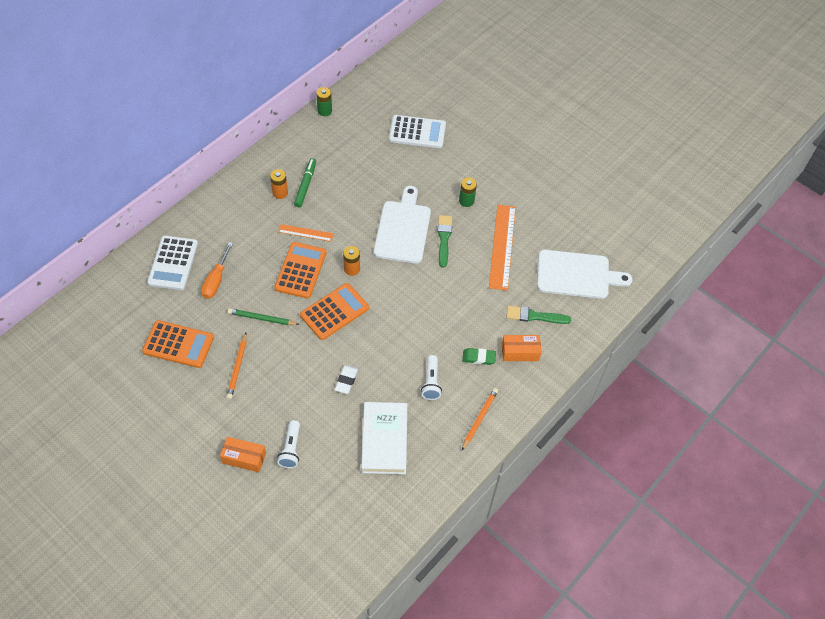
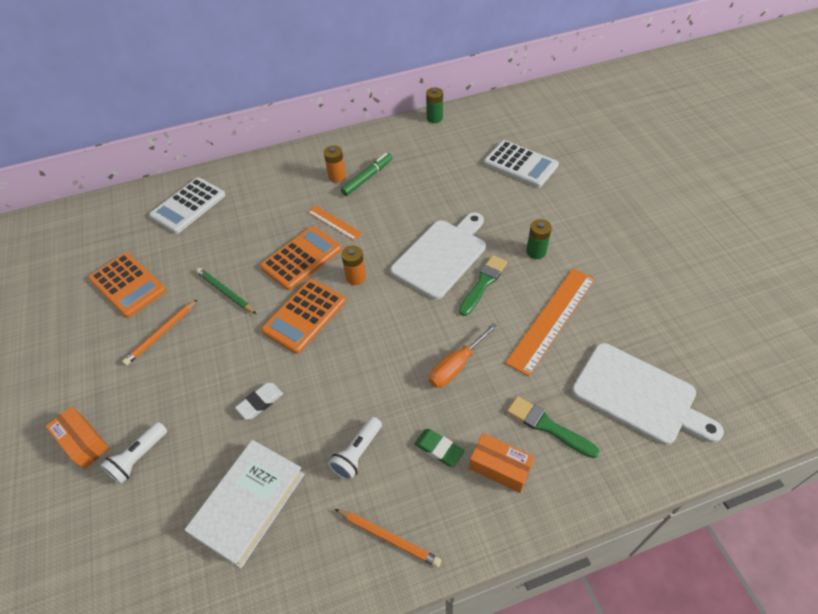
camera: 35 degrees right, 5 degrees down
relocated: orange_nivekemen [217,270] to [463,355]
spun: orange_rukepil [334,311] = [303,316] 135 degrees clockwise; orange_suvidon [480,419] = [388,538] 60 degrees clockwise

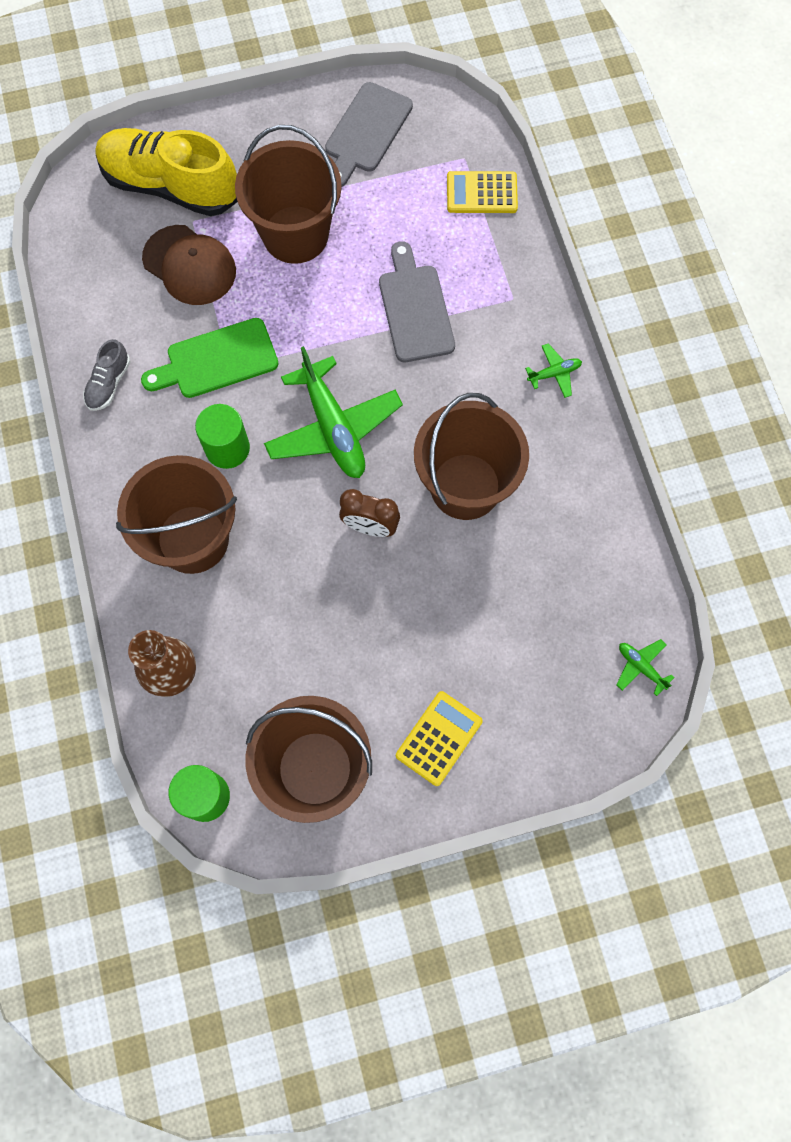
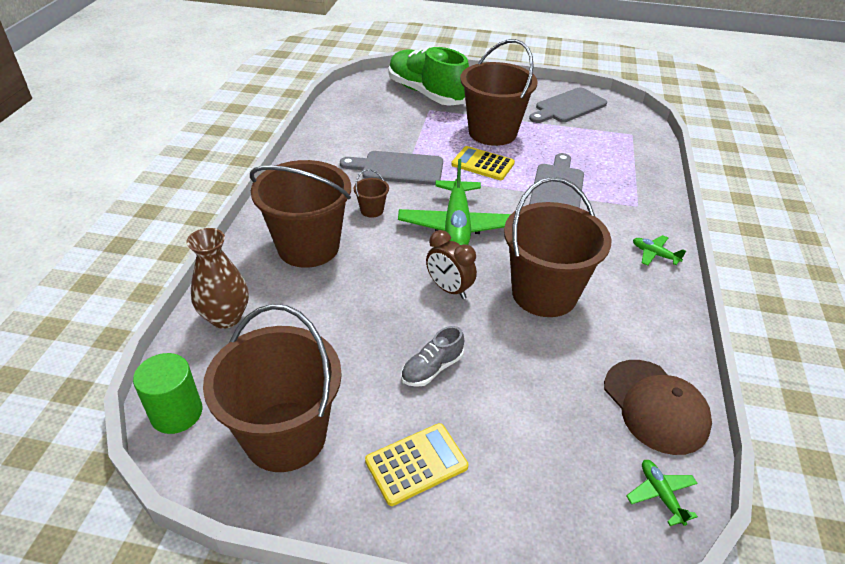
camera: 25 degrees right, 30 degrees down
relocated: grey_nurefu [107,375] to [432,356]; yellow_rukepil [482,192] to [483,163]; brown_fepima [189,265] to [658,407]
exchanged: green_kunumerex [222,436] to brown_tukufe [371,193]
colour: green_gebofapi [209,358] to grey_gebofapi [391,168]; yellow_nurefu [167,172] to green_nurefu [428,76]
spun: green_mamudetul [553,370] = [659,250] 150 degrees counterclockwise

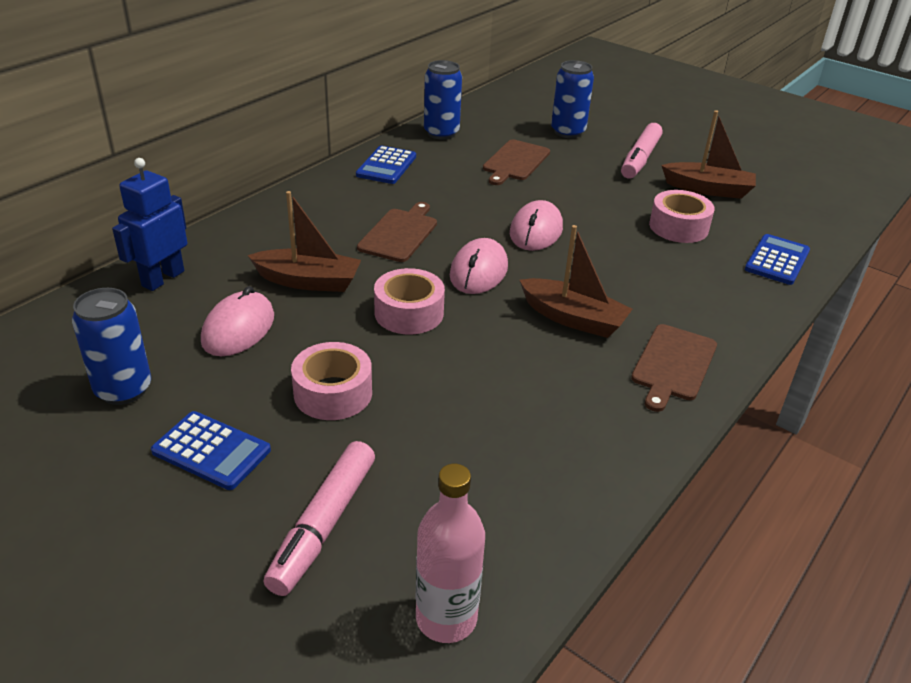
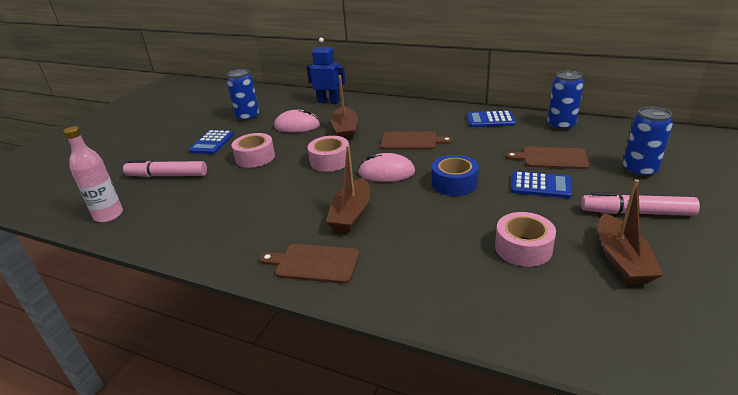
camera: 80 degrees right, 5 degrees down
relocated: blue_rukepil [777,259] to [541,184]
exchanged: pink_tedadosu [536,225] to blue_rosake [455,175]

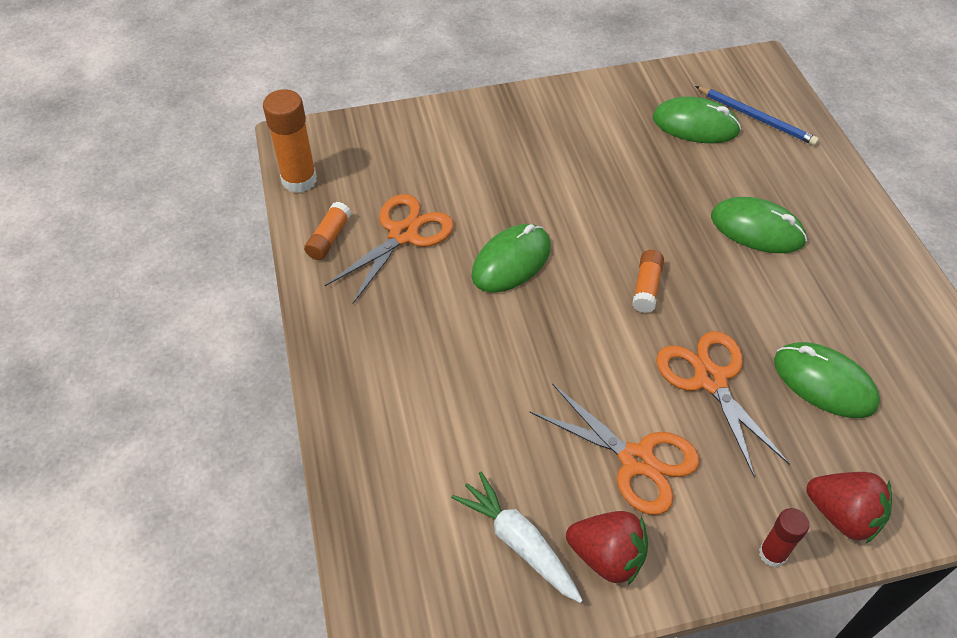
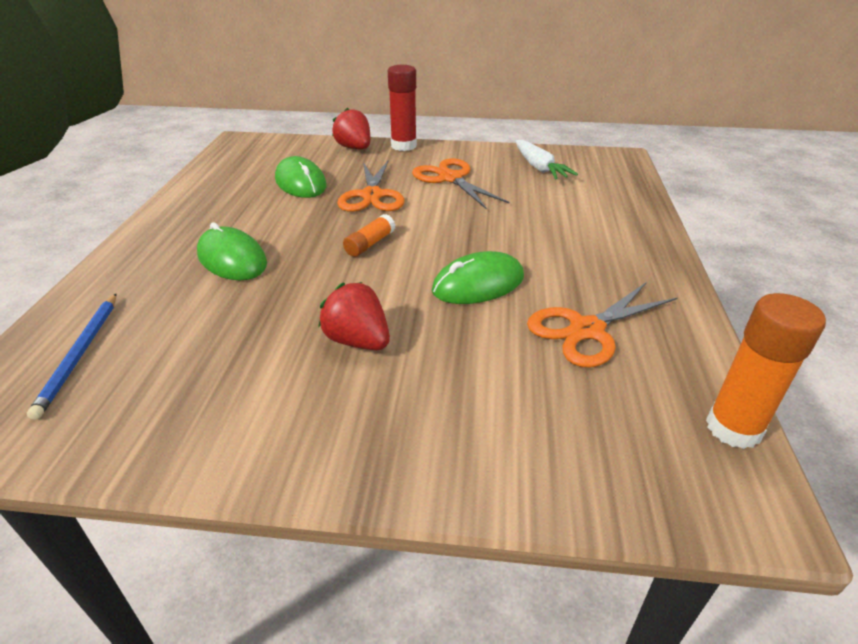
camera: 160 degrees left, 15 degrees down
missing: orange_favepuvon [327,231]; green_tedadosu [697,119]
relocated: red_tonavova [607,548] to [354,316]
spun: blue_suvidon [757,116] = [72,356] 150 degrees counterclockwise
size: red_favepuvon [784,537] = [402,108] x1.72

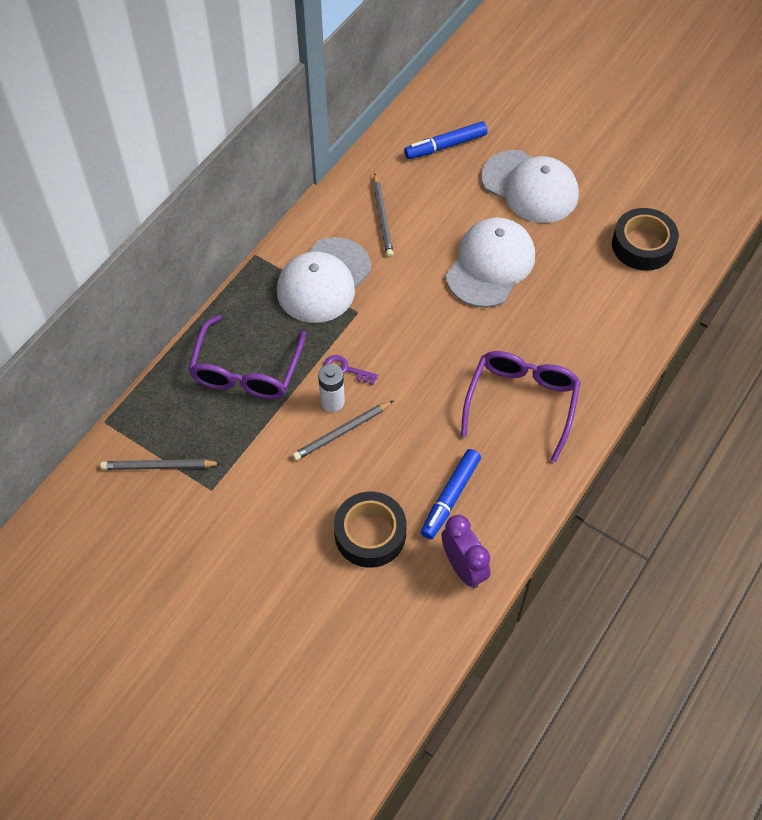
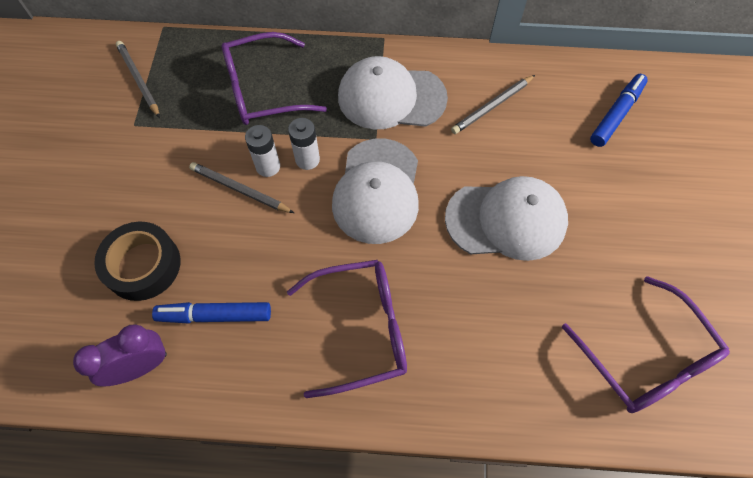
camera: 60 degrees right, 5 degrees up
relocated: white_fepima [530,186] to [375,191]
exchanged: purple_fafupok [350,370] to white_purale [304,144]; black_rosake [645,239] to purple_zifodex [646,344]
spun: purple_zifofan [466,551] = [120,355] 150 degrees counterclockwise; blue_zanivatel [446,140] = [619,110] 90 degrees clockwise

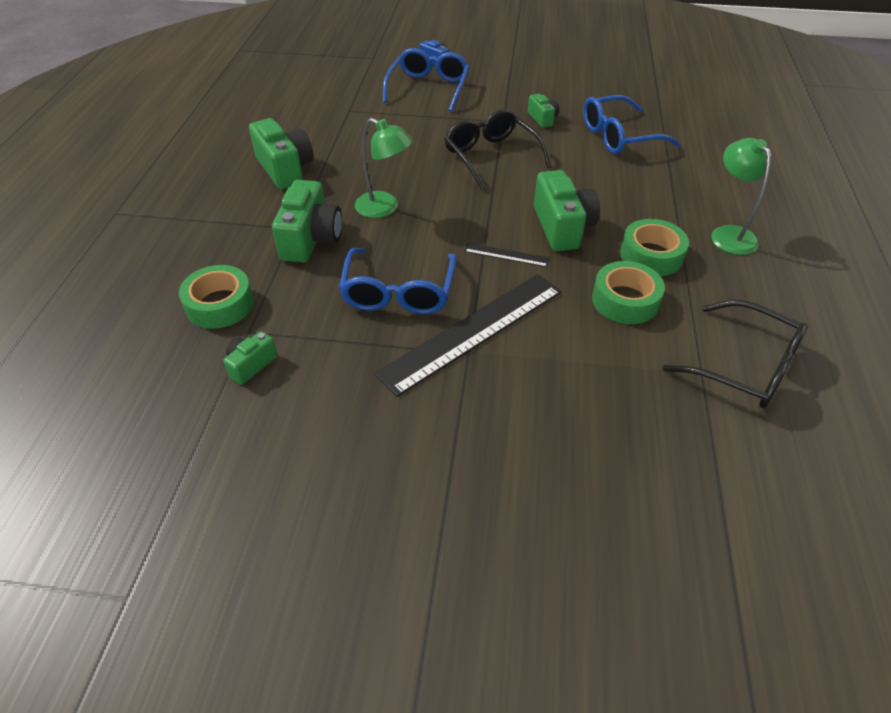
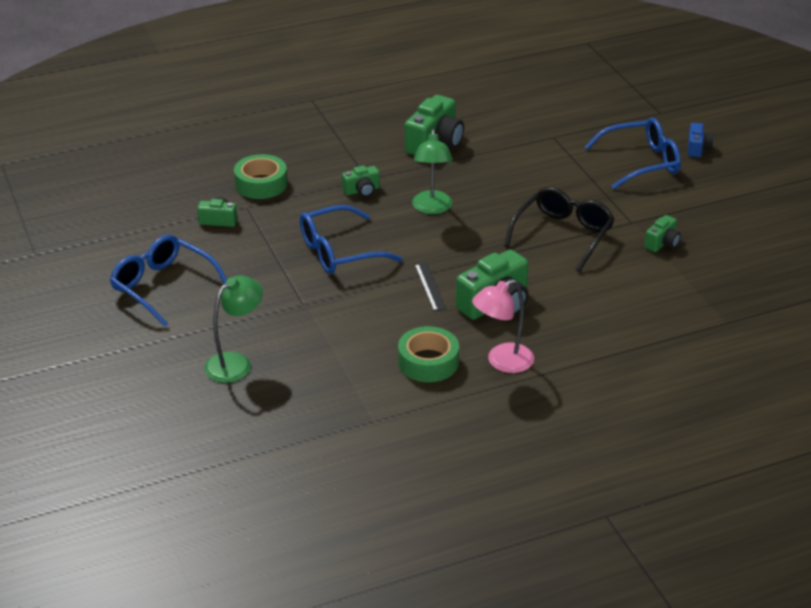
camera: 60 degrees right, 10 degrees down
missing: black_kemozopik [468,335]; black_zifodex [735,354]
relocated: blue_zifodex [632,124] to [168,281]; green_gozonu [741,196] to [233,329]
exchanged: green_rosake [654,247] to pink_gozonu [503,326]
size: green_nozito [307,221] = [361,181] x0.54

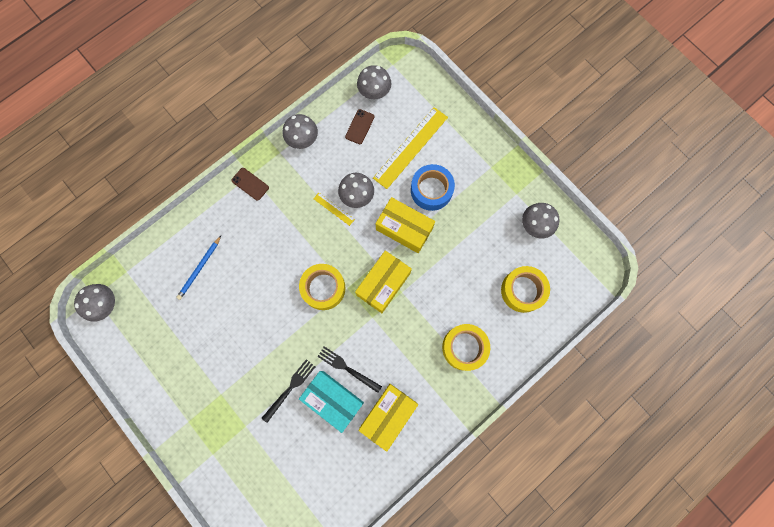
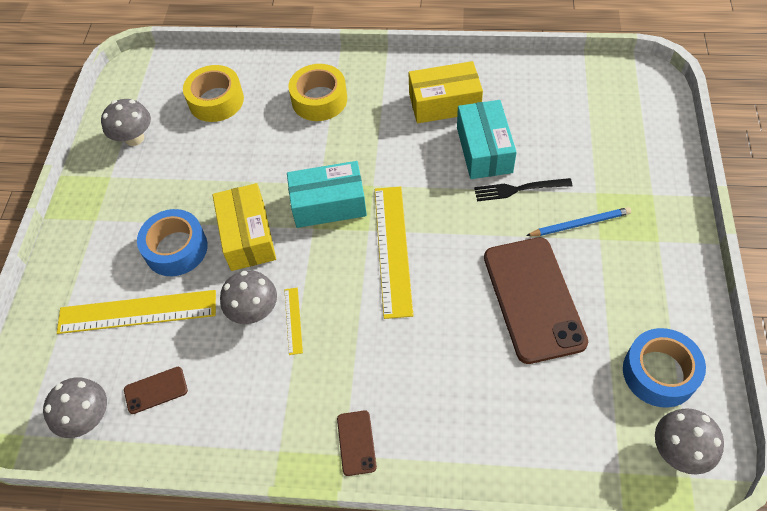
camera: 130 degrees left, 20 degrees down
missing: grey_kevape [300,131]; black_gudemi [349,369]
appeared: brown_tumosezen [536,300]; blue_rosake [664,368]
relocated: blue_suvidon [198,268] to [578,221]
exchanged: yellow_rosake [322,287] to yellow_kemozopik [394,253]
colour: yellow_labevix [383,282] to turquoise_labevix [327,194]

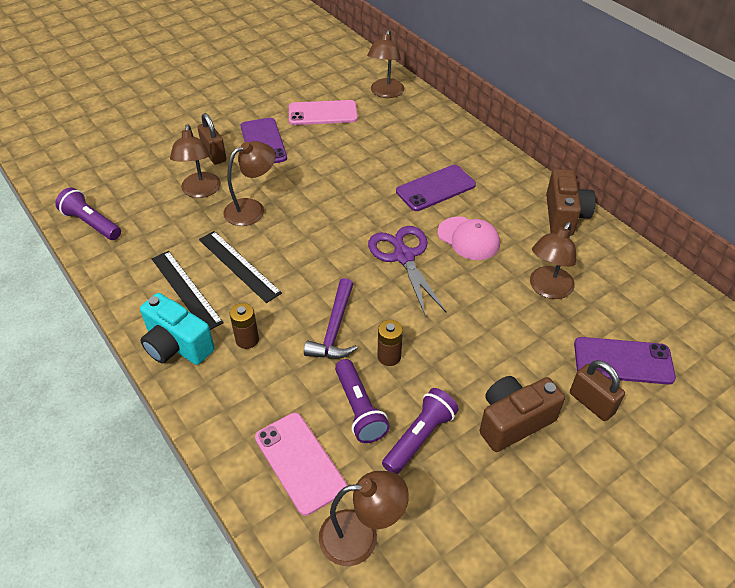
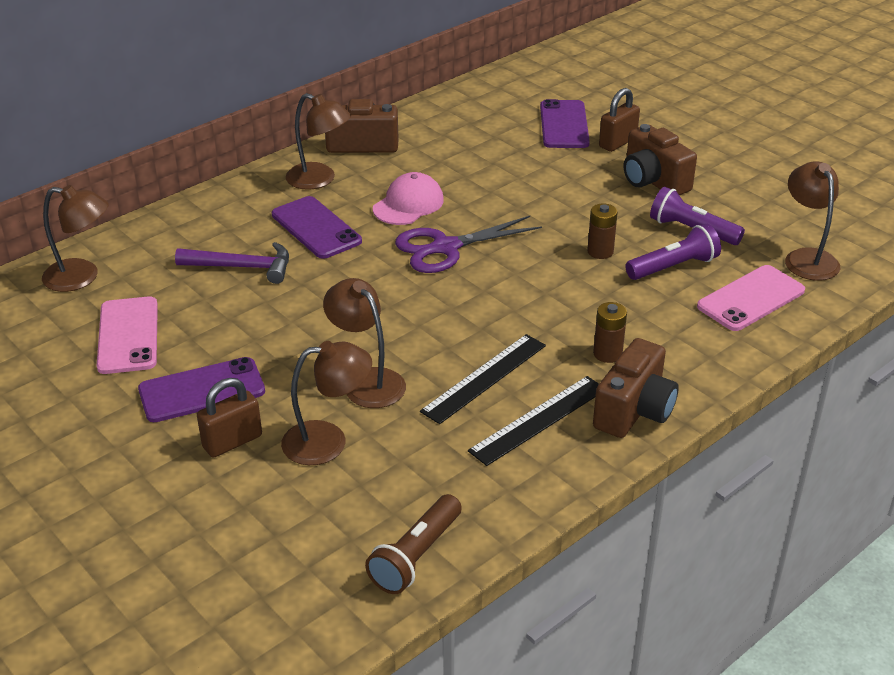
camera: 95 degrees left, 10 degrees down
relocated: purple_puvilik [331,318] to [232,263]; brown_gozonu [553,260] to [318,141]
colour: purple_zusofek [88,214] to brown_zusofek [413,544]; turquoise_nozito [177,329] to brown_nozito [636,388]

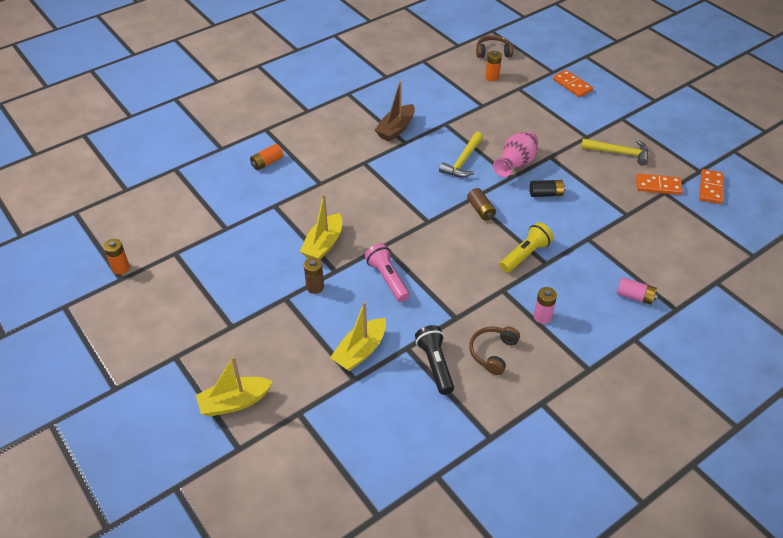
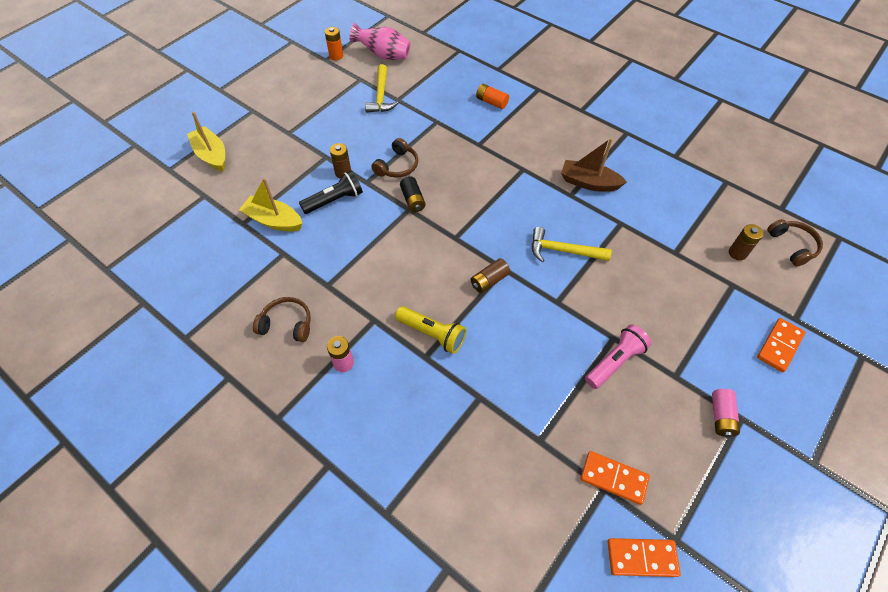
camera: 75 degrees right, 10 degrees up
relocated: black_zusofek [434,360] to [331,192]; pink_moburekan [515,154] to [380,41]; yellow_puvilik [614,152] to [381,88]; black_purale [547,188] to [413,194]; pink_zusofek [387,272] to [618,357]; pink_purale [637,291] to [726,413]
exchanged: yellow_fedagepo [321,226] to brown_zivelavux [394,158]
colour: orange_purale [493,66] to brown_purale [746,242]
spun: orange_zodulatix [659,184] = [615,478] 60 degrees counterclockwise

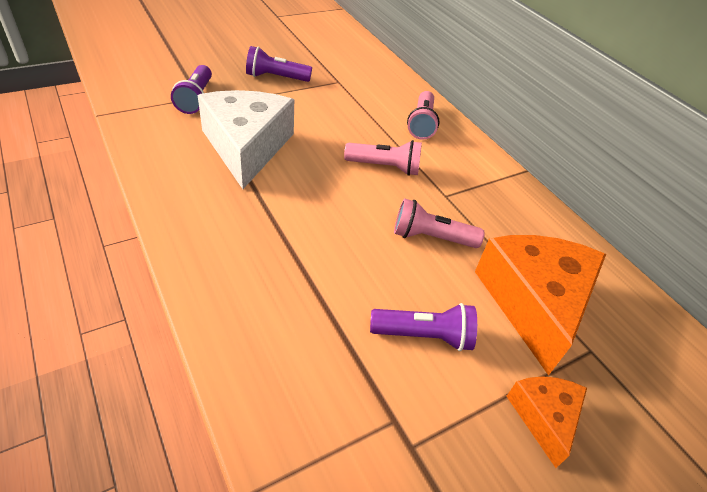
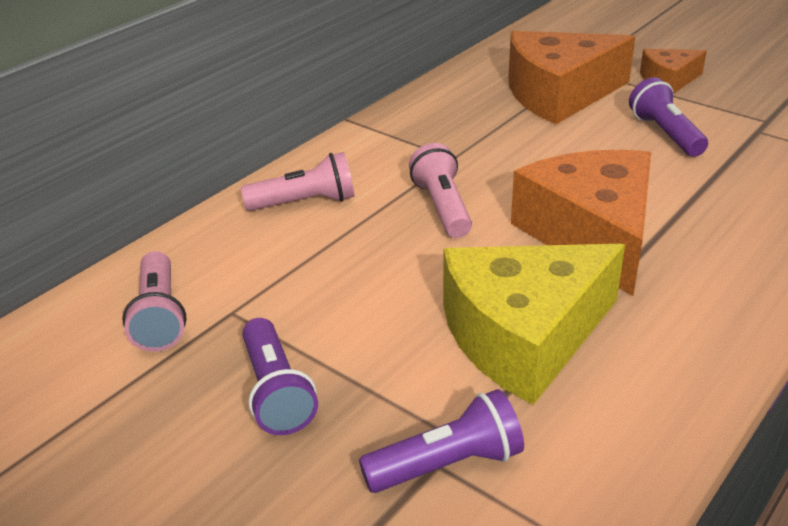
camera: 105 degrees left, 10 degrees down
appeared: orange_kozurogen [581,223]
relocated: pink_zusofek [439,223] to [154,301]
colour: white_kozurogen [246,139] to yellow_kozurogen [534,324]

